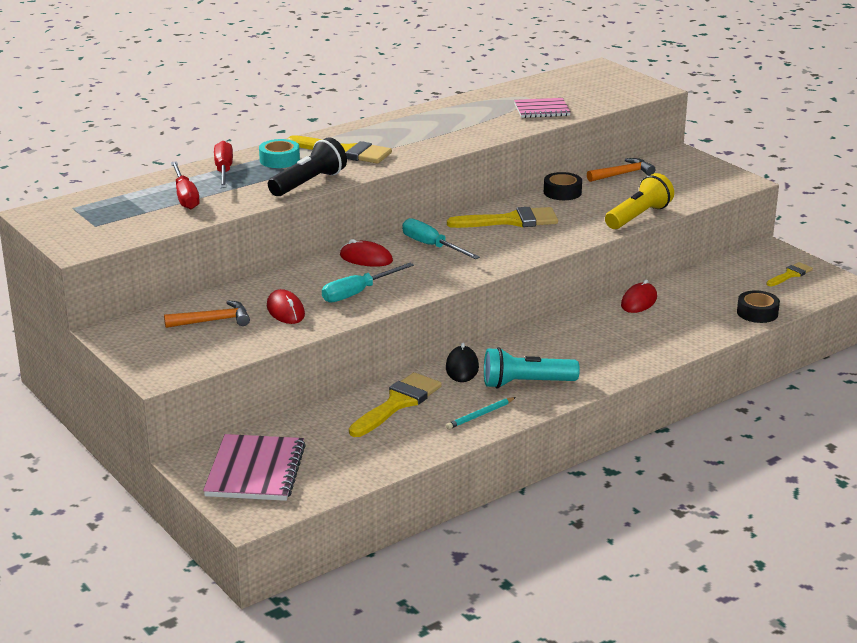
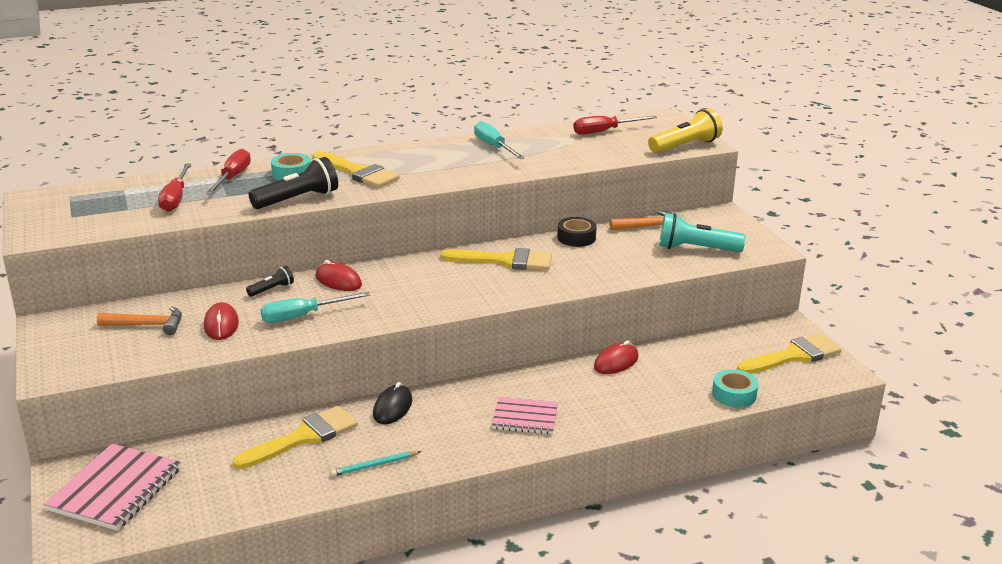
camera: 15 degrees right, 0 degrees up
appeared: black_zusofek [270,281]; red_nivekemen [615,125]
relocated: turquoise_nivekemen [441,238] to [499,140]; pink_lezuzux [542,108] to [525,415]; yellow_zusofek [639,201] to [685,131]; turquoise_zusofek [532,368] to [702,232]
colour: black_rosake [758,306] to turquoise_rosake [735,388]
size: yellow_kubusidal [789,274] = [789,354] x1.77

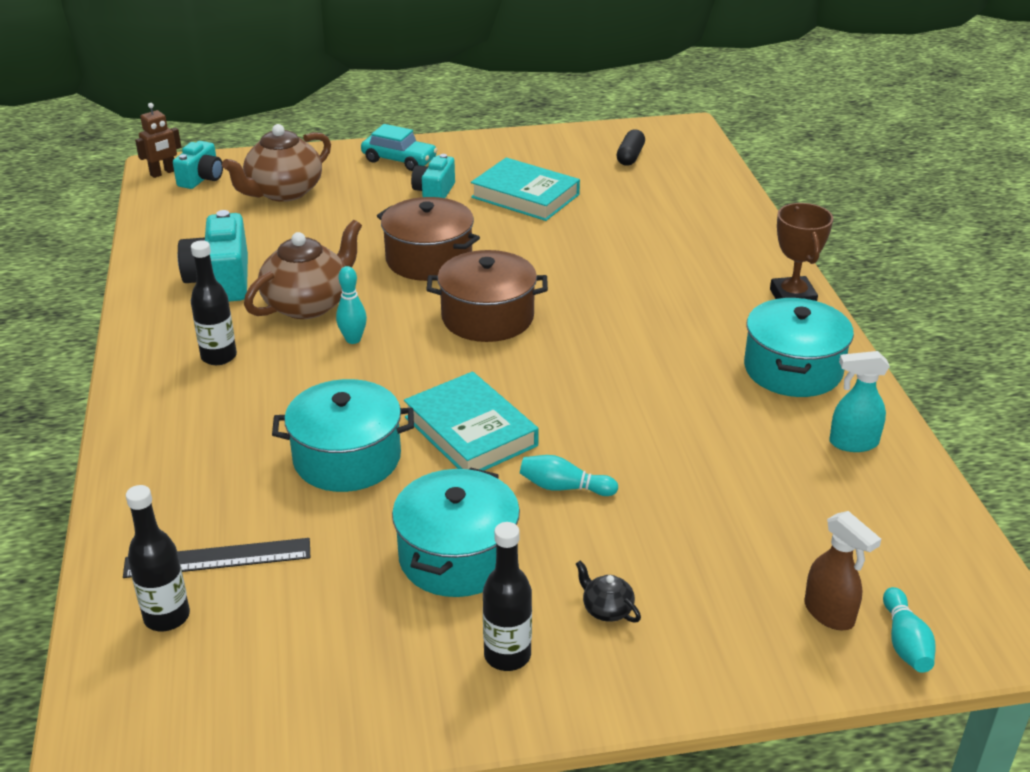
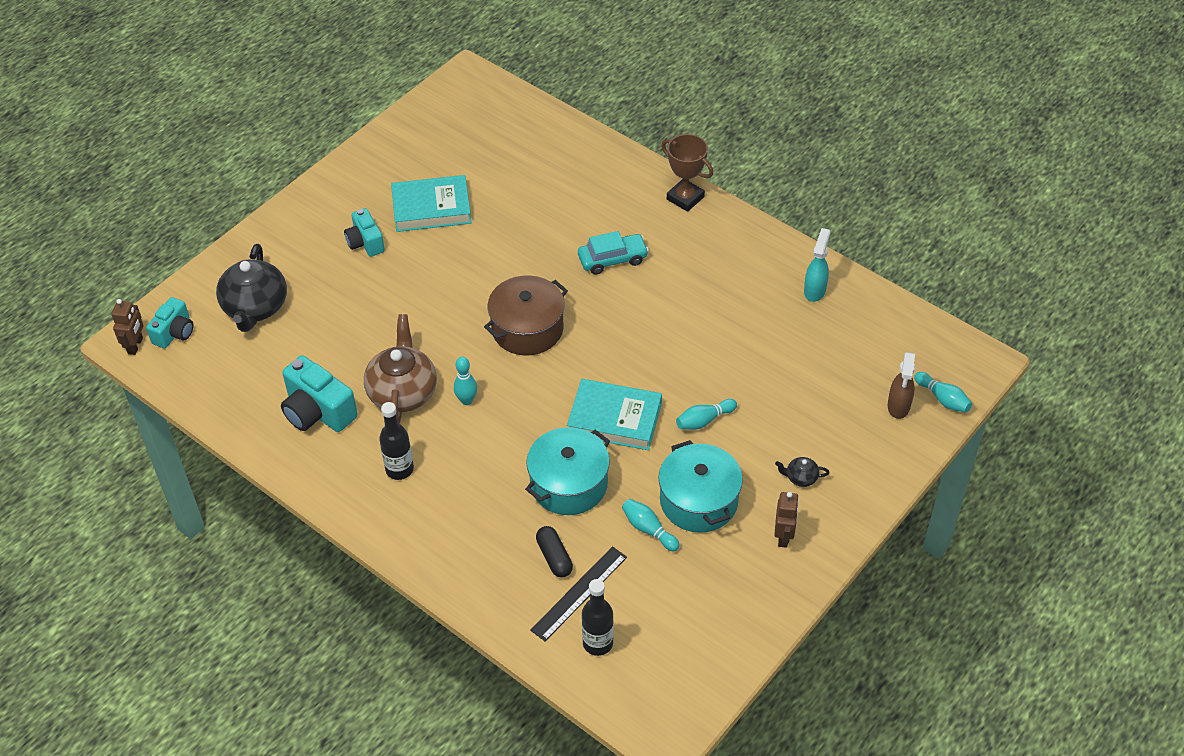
camera: 40 degrees left, 15 degrees up
missing: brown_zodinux [428,239]; turquoise_zodinux [799,347]
appeared: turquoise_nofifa [651,525]
relocated: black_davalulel [630,147] to [554,552]; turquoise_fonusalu [399,147] to [613,253]
exchanged: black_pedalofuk [507,596] to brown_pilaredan [786,520]
colour: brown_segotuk [276,163] to black_segotuk [251,288]
spun: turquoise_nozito [198,165] = [169,322] 45 degrees clockwise; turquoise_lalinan [859,401] = [817,265] 150 degrees clockwise; brown_lalinan [843,570] = [901,385] 90 degrees clockwise

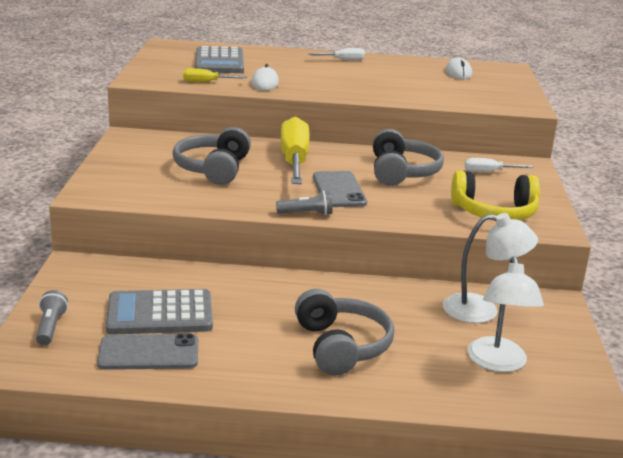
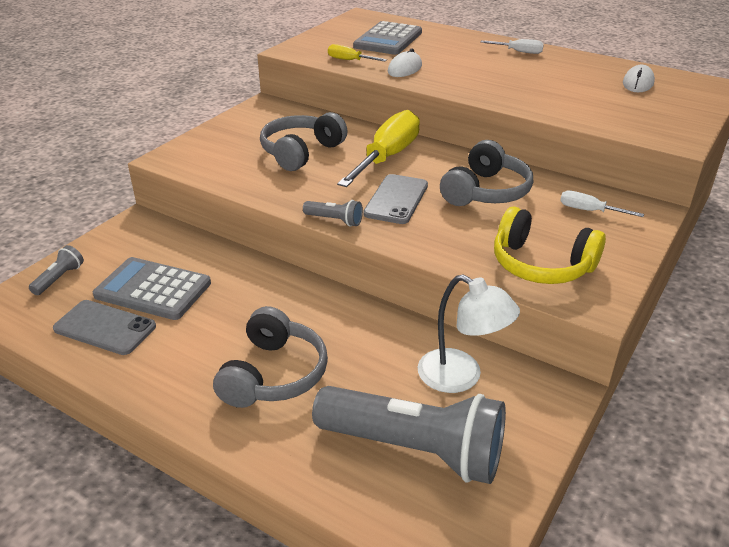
camera: 30 degrees right, 10 degrees up
exchanged: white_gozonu [505,314] to grey_zusofek [409,435]

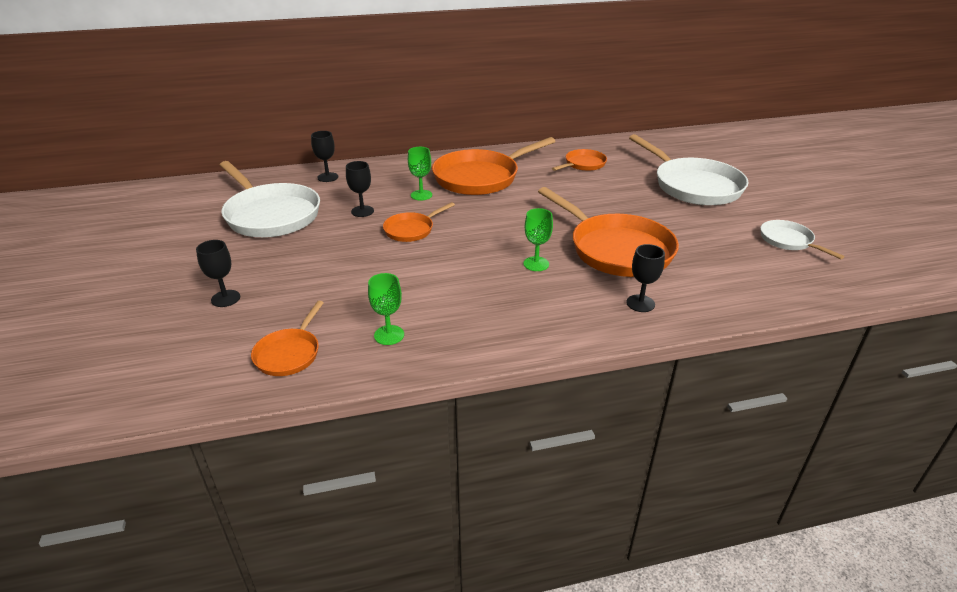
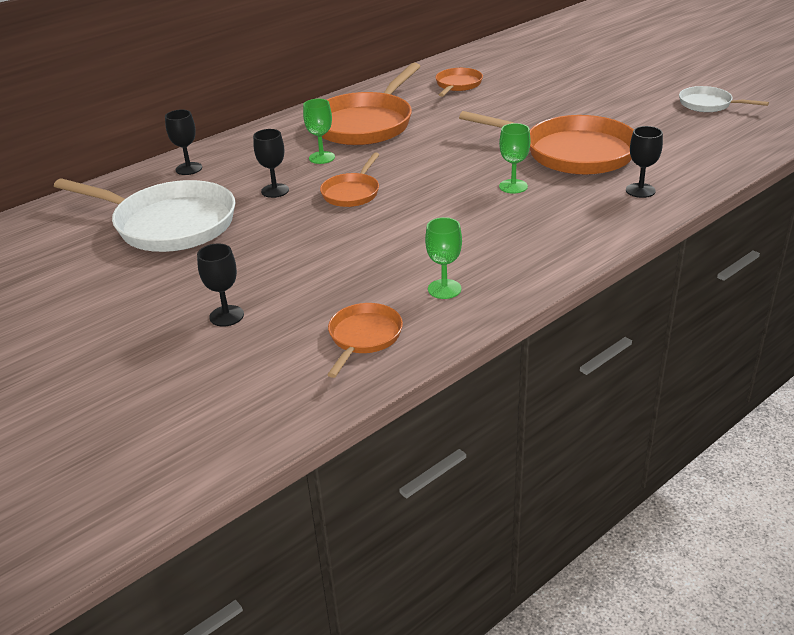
camera: 25 degrees left, 0 degrees up
missing: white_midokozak [689,169]
spun: orange_midokozak [287,338] = [365,340] 150 degrees counterclockwise

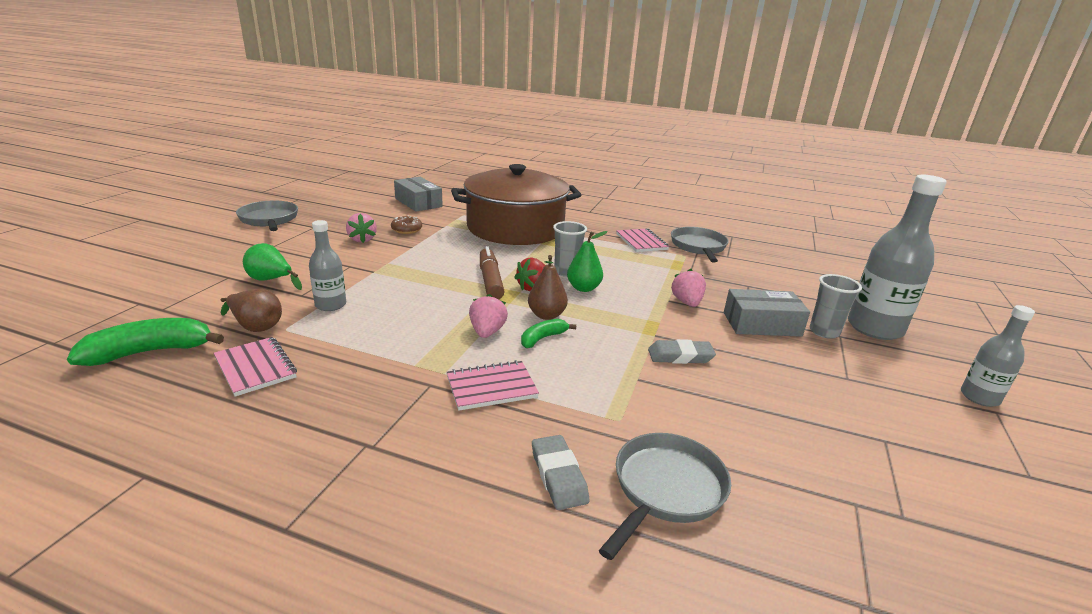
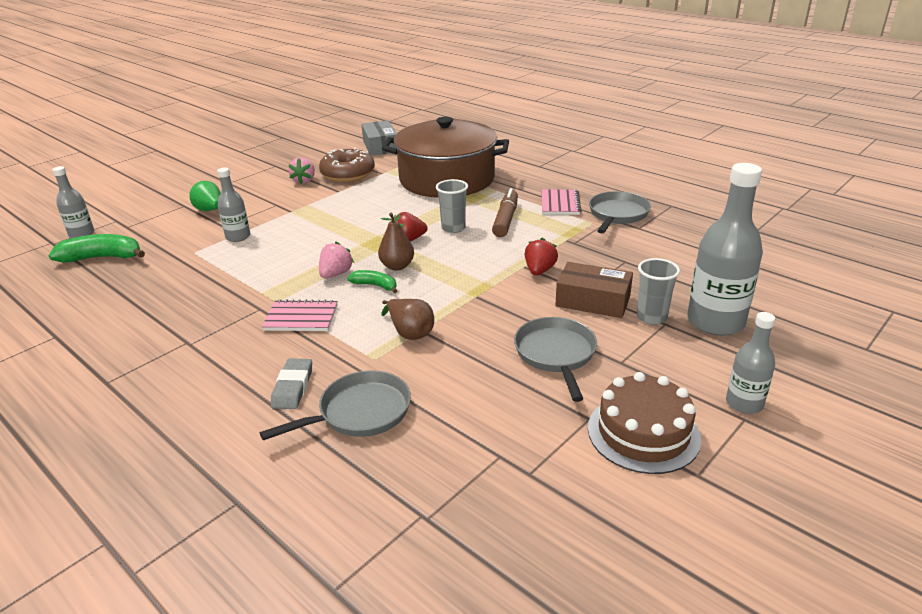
camera: 25 degrees right, 5 degrees up
missing: pink_lezuzux [255,367]; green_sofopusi [587,261]; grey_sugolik [682,351]
appeared: grey_pedalofuk [73,202]; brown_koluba [644,423]
relocated: brown_sofopusi [251,310] to [407,319]; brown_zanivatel [492,272] to [505,212]; grey_midokozak [267,216] to [555,359]
colour: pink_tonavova [688,288] to red_tonavova [541,256]; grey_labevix [767,313] to brown_labevix [594,290]
spun: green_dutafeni [548,333] = [372,281] 45 degrees clockwise
size: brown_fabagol [406,224] = [347,164] x1.94

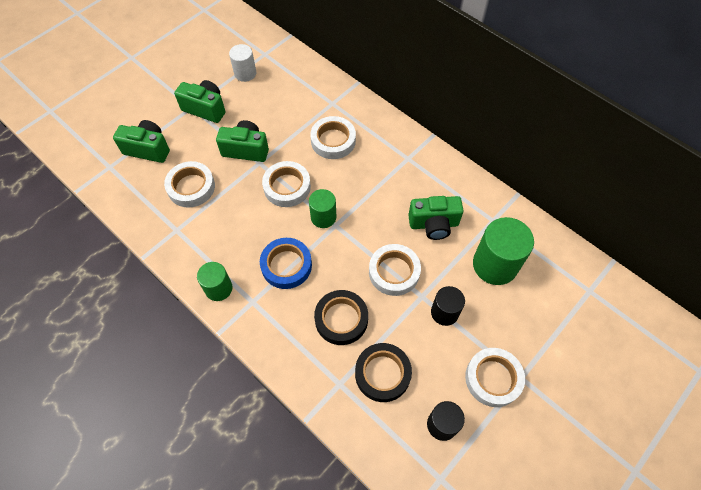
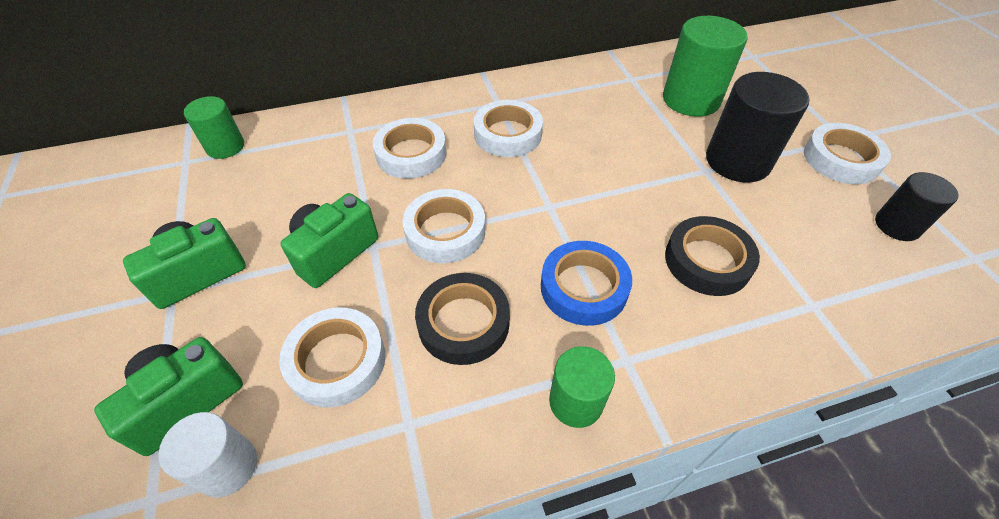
camera: 60 degrees left, 10 degrees down
missing: green_nozito [435,218]
relocated: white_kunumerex [242,63] to [207,455]; green_kunumerex [323,208] to [214,127]; black_rosake [383,372] to [462,319]; white_rosake [395,270] to [508,128]
size: black_kunumerex [448,306] = [757,127] x1.68

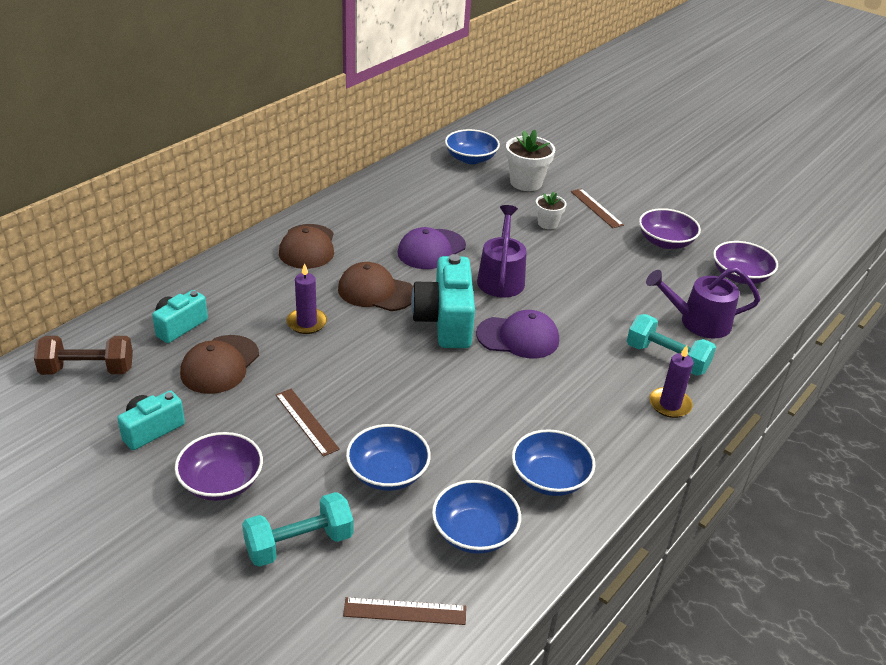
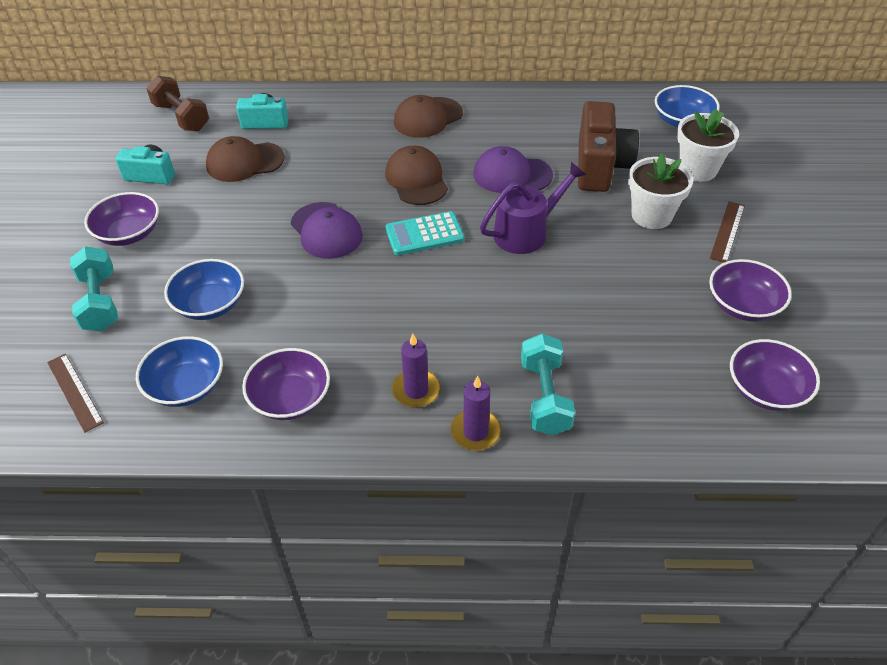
camera: 55 degrees right, 10 degrees up
missing: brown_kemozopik [308,423]; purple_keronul [703,302]
appeared: brown_nozito [608,146]
relocated: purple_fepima [517,334] to [327,230]; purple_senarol [307,298] to [416,371]
exchanged: turquoise_nozito [443,301] to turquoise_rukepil [424,233]
colour: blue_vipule [553,462] to purple_vipule [286,384]
spun: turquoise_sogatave [297,529] = [94,289] 45 degrees clockwise
size: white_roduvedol [551,210] = [661,191] x1.70

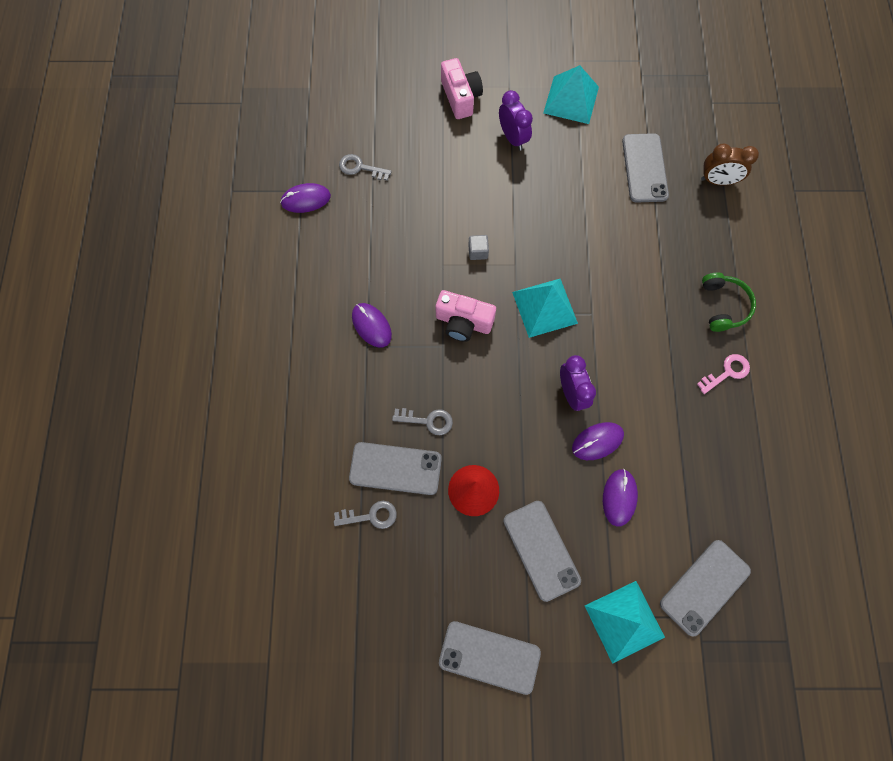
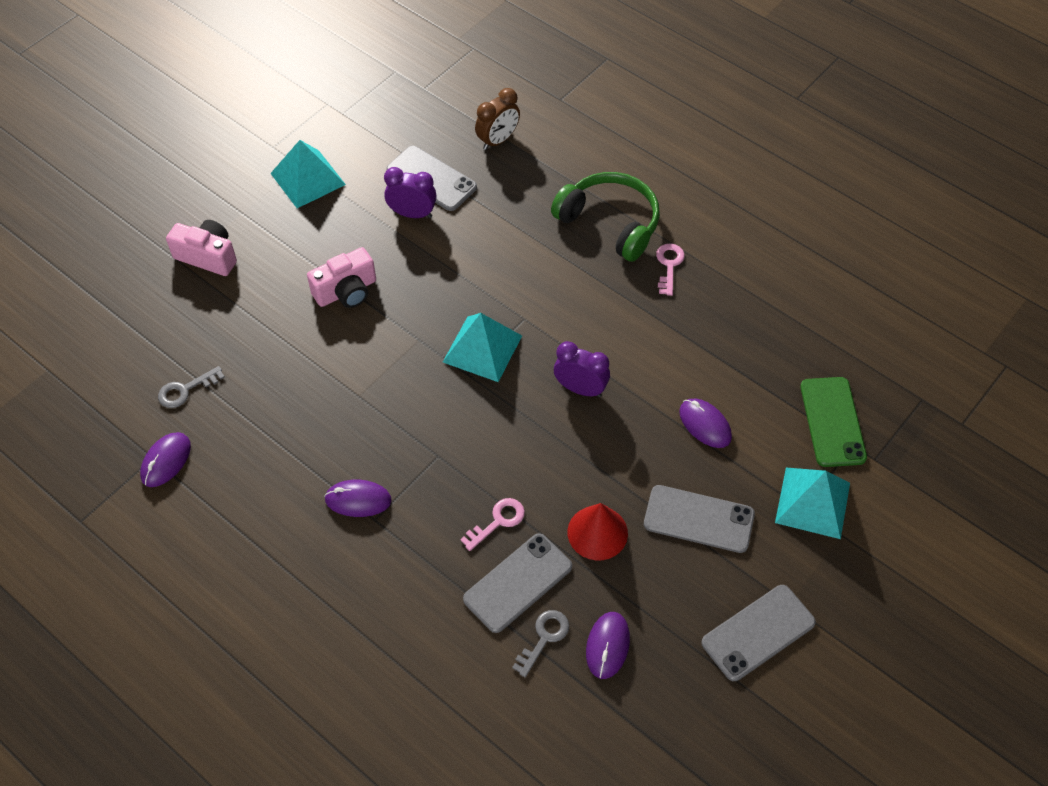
camera: 50 degrees left, 15 degrees down
missing: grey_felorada [478,247]
relocated: pink_nozito [465,316] to [341,277]; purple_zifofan [516,120] to [410,192]; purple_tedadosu [598,441] to [608,645]
colour: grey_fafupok [422,421] to pink_fafupok [492,524]; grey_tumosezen [705,588] to green_tumosezen [833,422]
size: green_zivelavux [729,302] = [605,217] x1.59

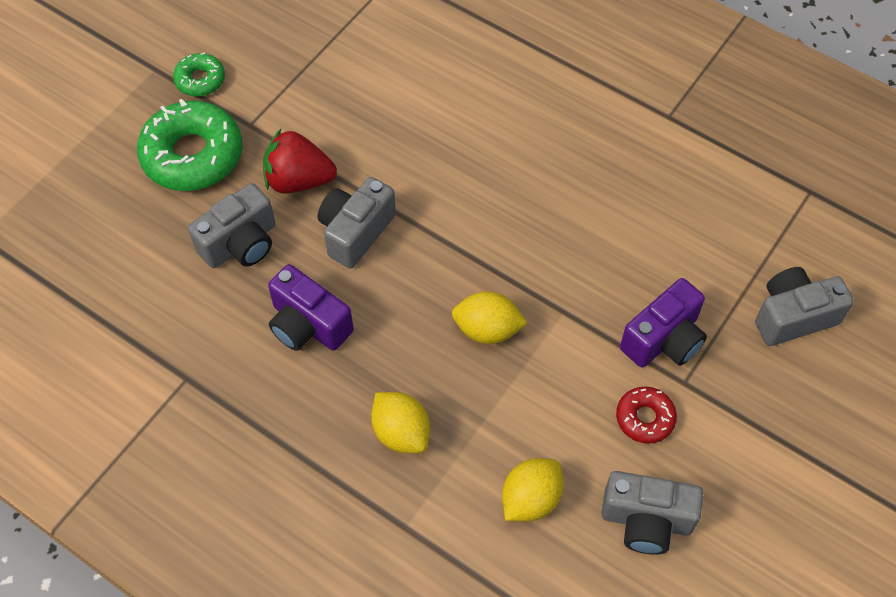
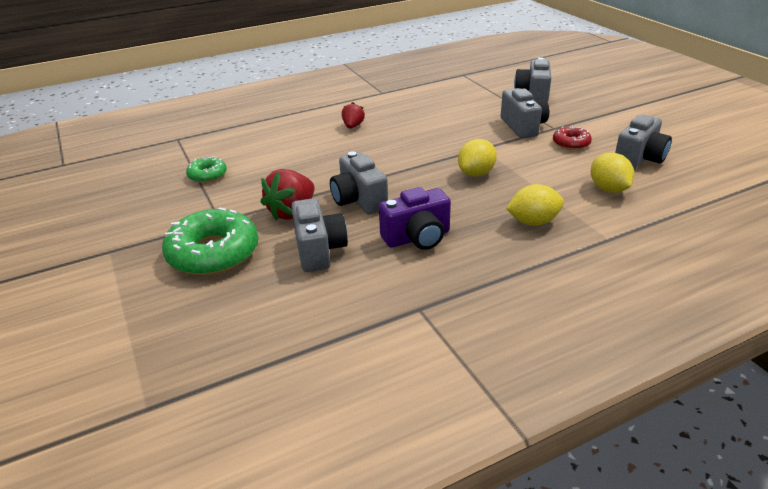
camera: 60 degrees left, 25 degrees down
appeared: red_tonavova [353,115]
relocated: green_fabagol [199,74] to [206,169]
colour: purple_nozito [663,323] to grey_nozito [525,113]

